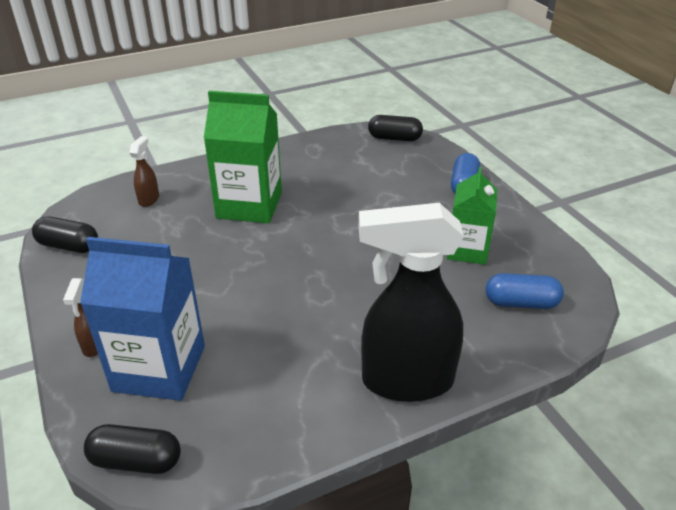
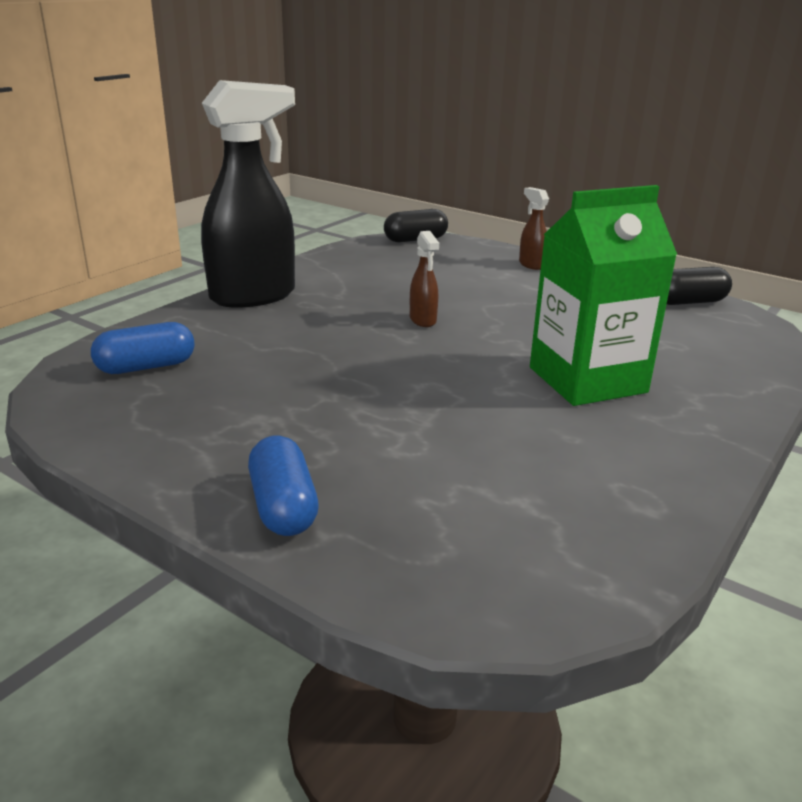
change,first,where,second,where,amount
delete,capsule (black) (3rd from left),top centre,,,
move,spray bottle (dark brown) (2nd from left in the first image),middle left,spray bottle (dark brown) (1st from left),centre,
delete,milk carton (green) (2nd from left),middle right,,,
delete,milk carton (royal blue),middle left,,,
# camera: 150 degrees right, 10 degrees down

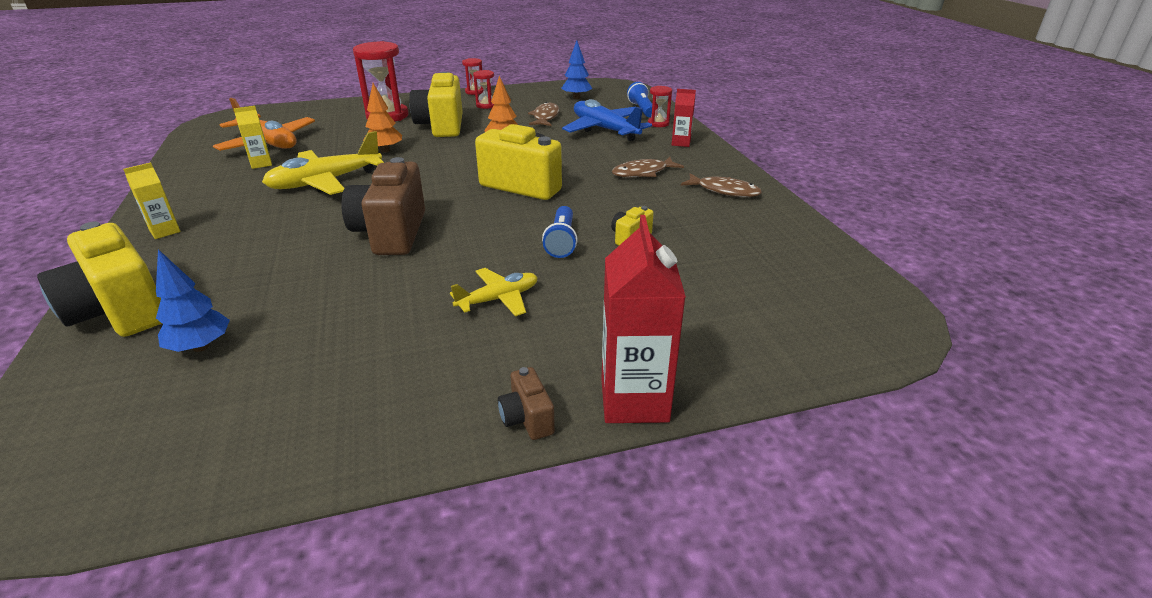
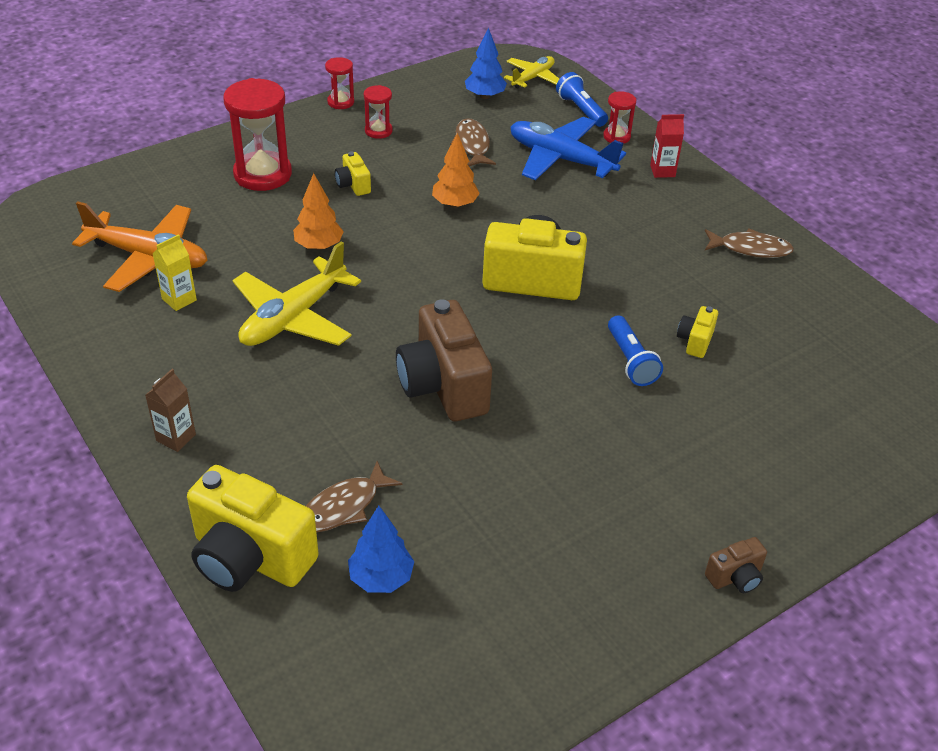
change,first,where,second,where,amount
resize,camera (yellow) (2nd from left),top centre,,top centre,x0.46
move,fish (dark brown) (2nd from left in the first image),top centre,fish (dark brown) (1st from left),centre,
recolor,milk carton (yellow) (1st from left),middle left,milk carton (dark brown),middle left,
delete,milk carton (scarlet) (1st from left),centre,,,
move,toy plane (yellow) (2nd from left),centre,,top centre,
rotate,camera (dark brown) (2nd from left),bottom centre,,bottom right,75 degrees counterclockwise
# camera: 20 degrees left, 10 degrees up

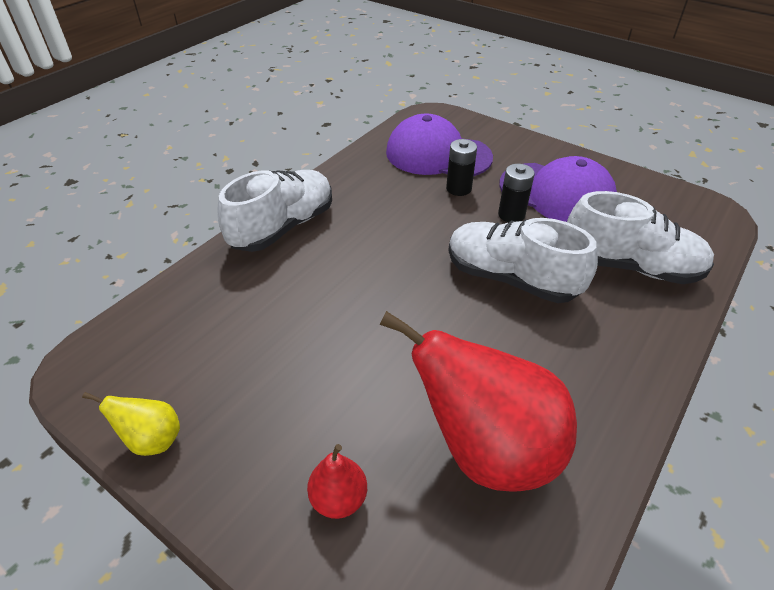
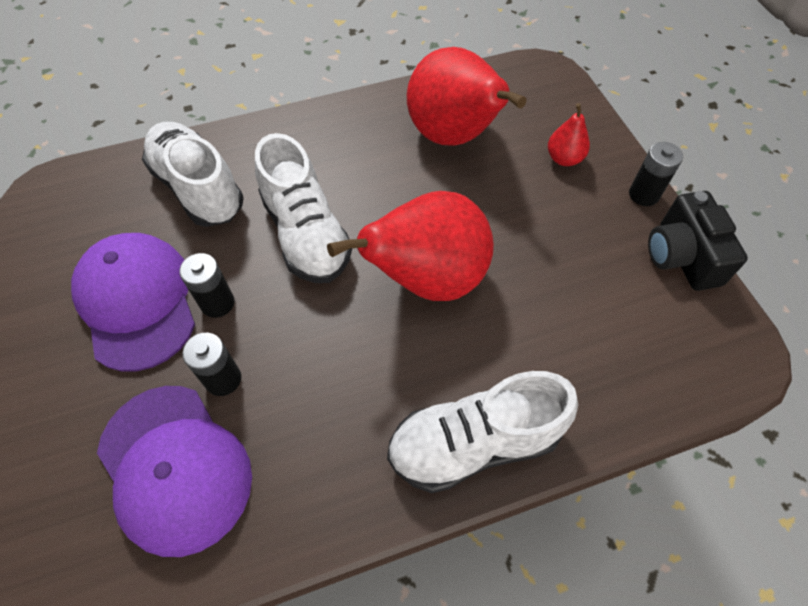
change,first,where,second,where,amount
replace,toy pear (yellow),bottom left,camera (black),middle right,
insert,,,AA battery (black) (3rd from left),top right,
insert,,,toy pear (scarlet) (1st from left),centre,
# camera: 145 degrees left, 15 degrees up

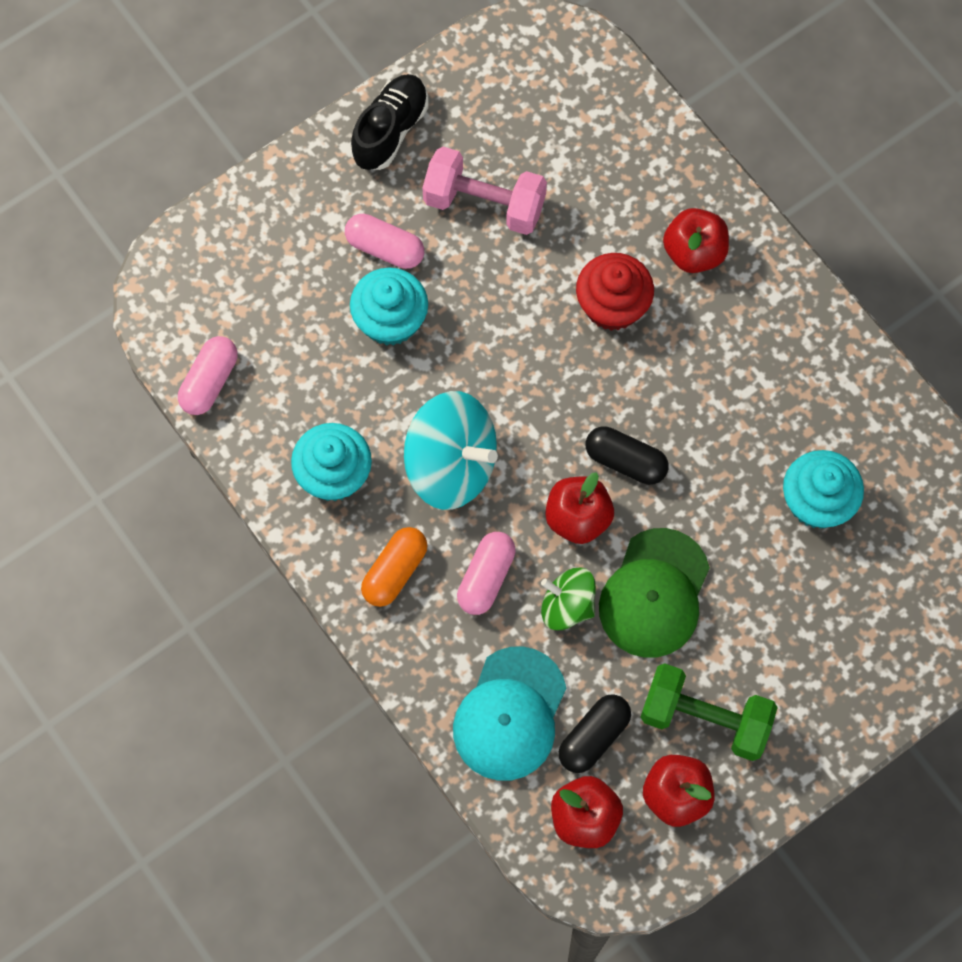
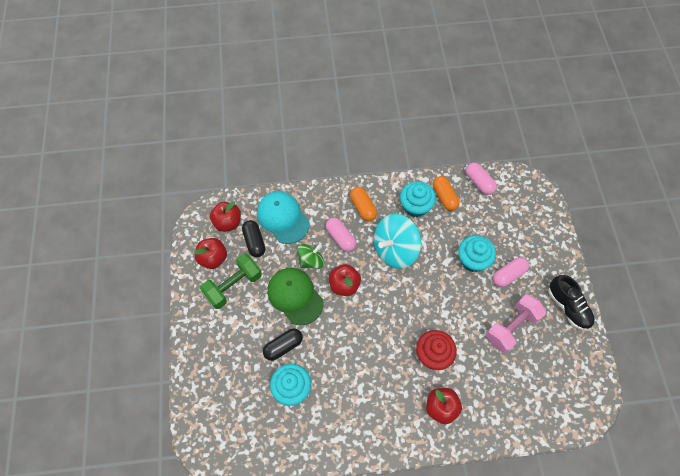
change,first,where,second,where,amount
move,capsule (black) (2nd from left),centre,,bottom centre,
insert,,,capsule (bright orange) (2nd from left),centre,
# camera: 120 degrees right, 5 degrees down

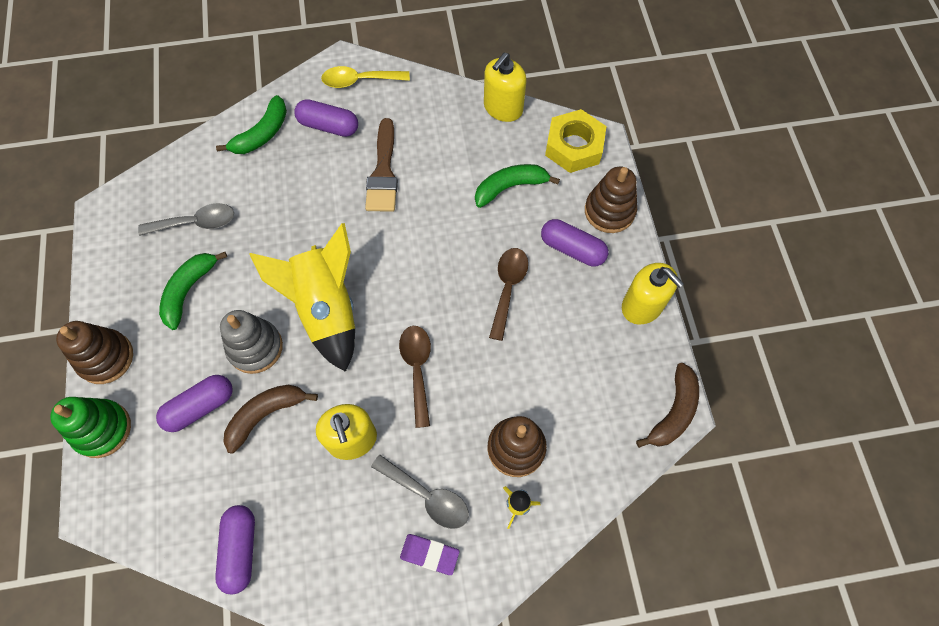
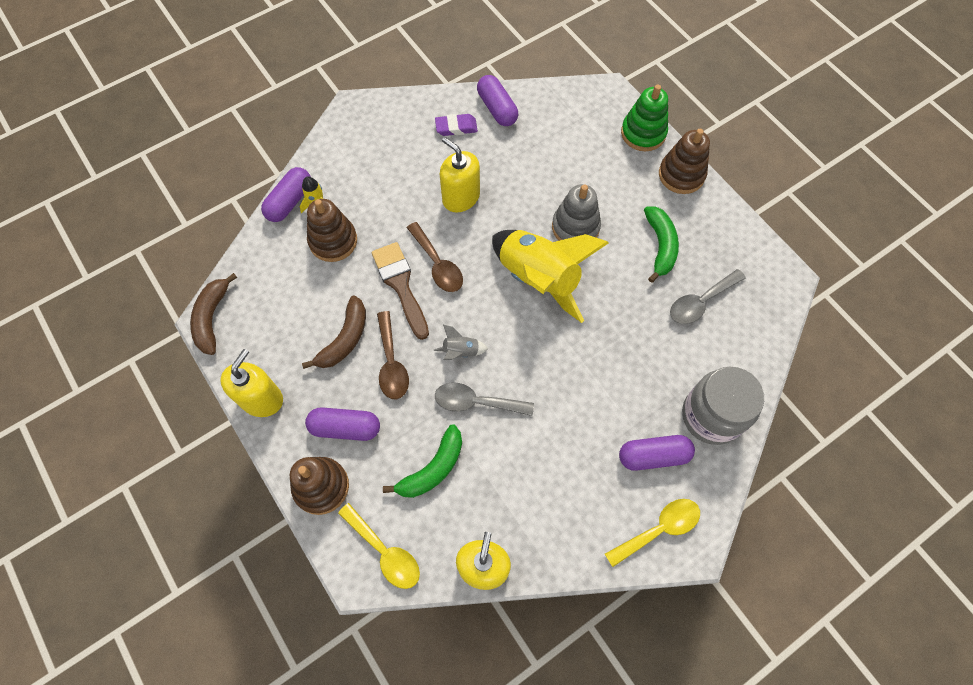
change,first,where,second,where,amount
replace,toy banana (green) (2nd from left),top left,preserve jar (grey),middle right,
replace,hexagon nut (yellow),top centre,spoon (yellow) (1st from left),bottom centre,
move,paint brush (dark brown),top centre,,centre,
rotate,soap dispenser (yellow) (3rd from left in the first image),middle right,soap dispenser (yellow) (1st from left),middle left,90 degrees clockwise
move,capsule (violet) (1st from left),middle left,,top left,
move,toy banana (dark brown) (1st from left in the first image),bottom left,toy banana (dark brown) (2nd from left),centre,
move,spoon (grey) (2nd from left in the first image),bottom centre,spoon (grey) (1st from left),centre,
move,pencil eraser (violet),bottom centre,,top centre,
insert,,,toy rocket (grey),centre,
# camera: 155 degrees right, 0 degrees up

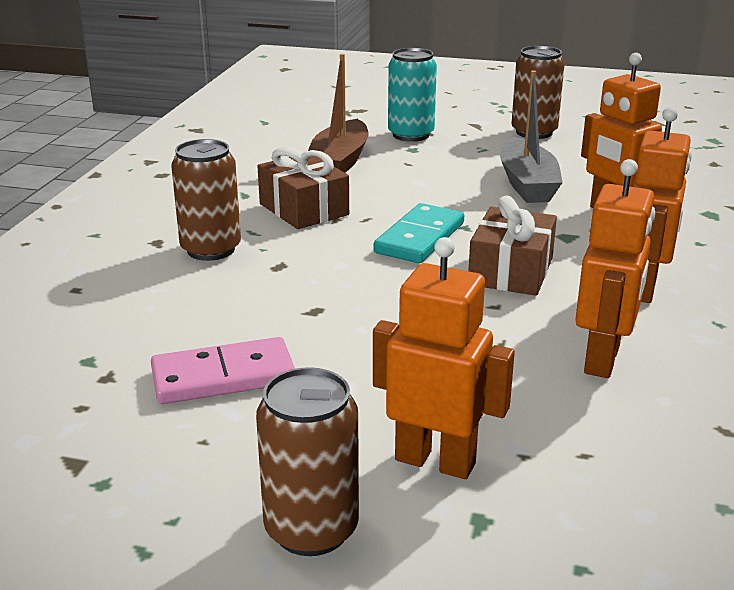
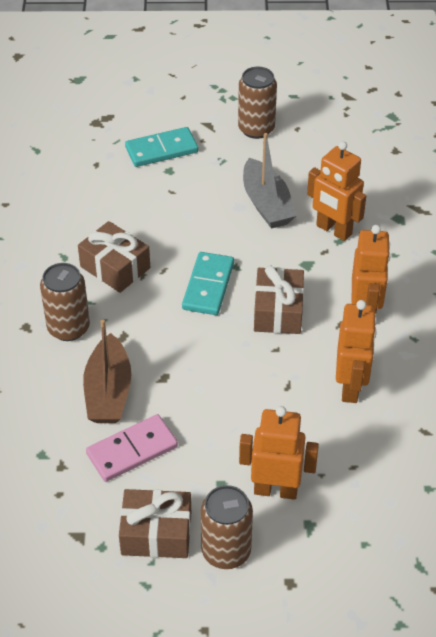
change,first,where,second,where,amount
replace,soda can (aqua),top centre,domino (aqua) (1st from left),top centre,
move,sailboat (dark brown),top centre,,middle left,
insert,,,wrapped gift (dark brown) (2nd from left),bottom centre,
# camera: 15 degrees left, 20 degrees up

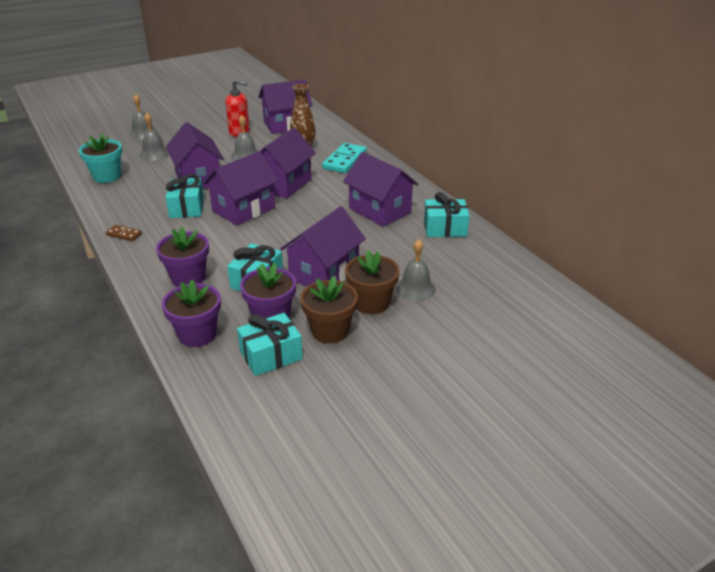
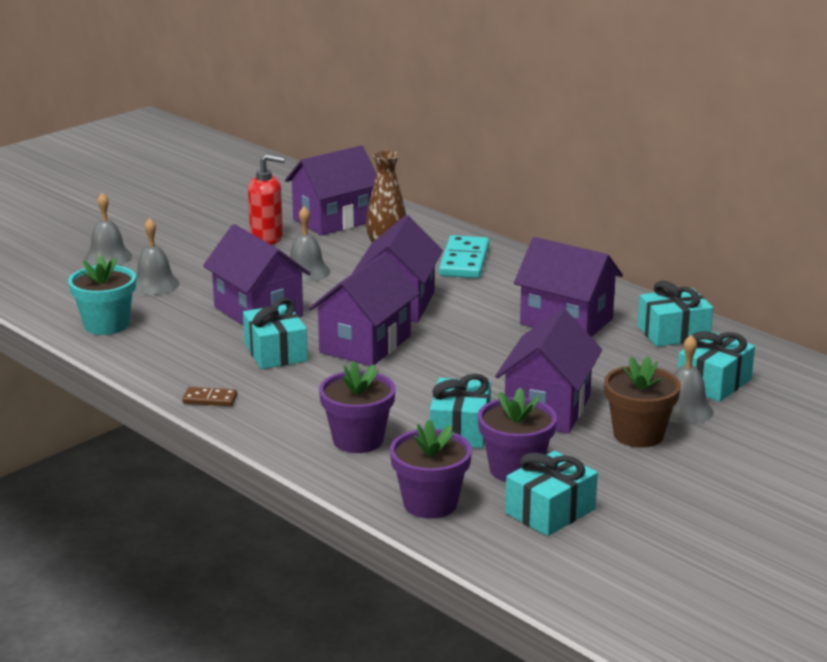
change,first,where,second,where,amount
delete,flower pot (dark brown) (1st from left),centre,,,
insert,,,wrapped gift (aqua) (5th from left),middle right,
# camera: 15 degrees left, 10 degrees down

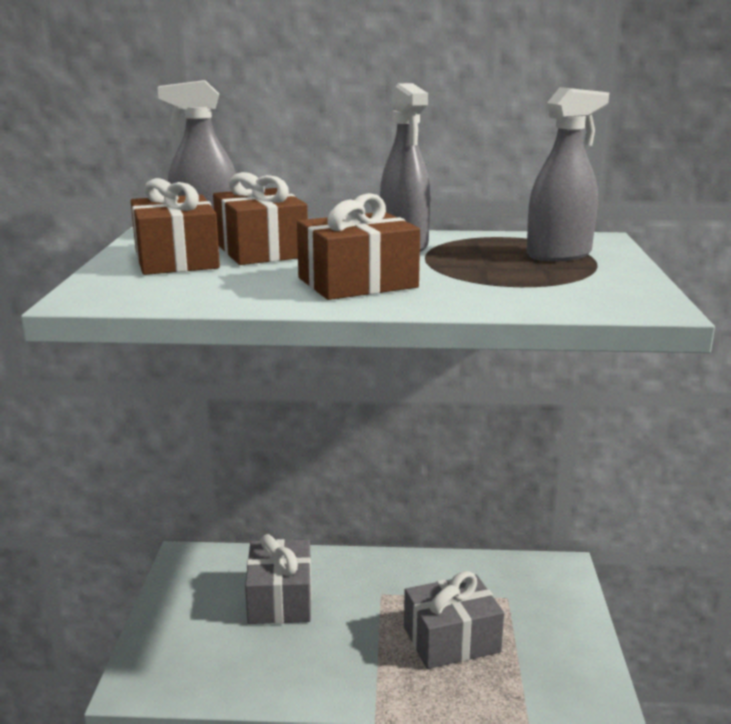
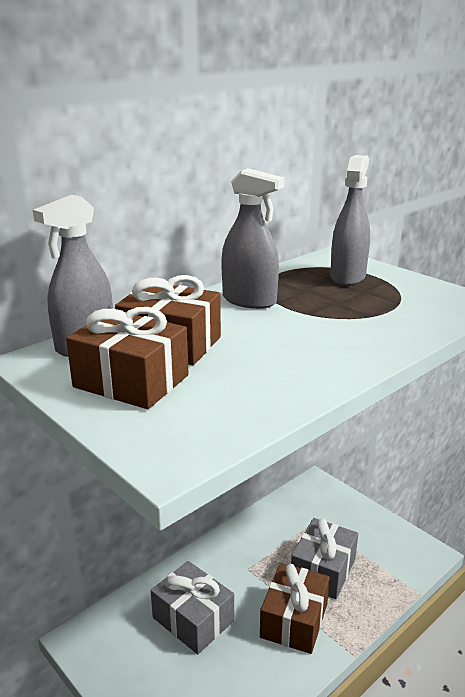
change,first,where,second,where,amount
move,wrapped gift (dark brown) (3rd from left),centre,,bottom centre,
# camera: 45 degrees left, 5 degrees up

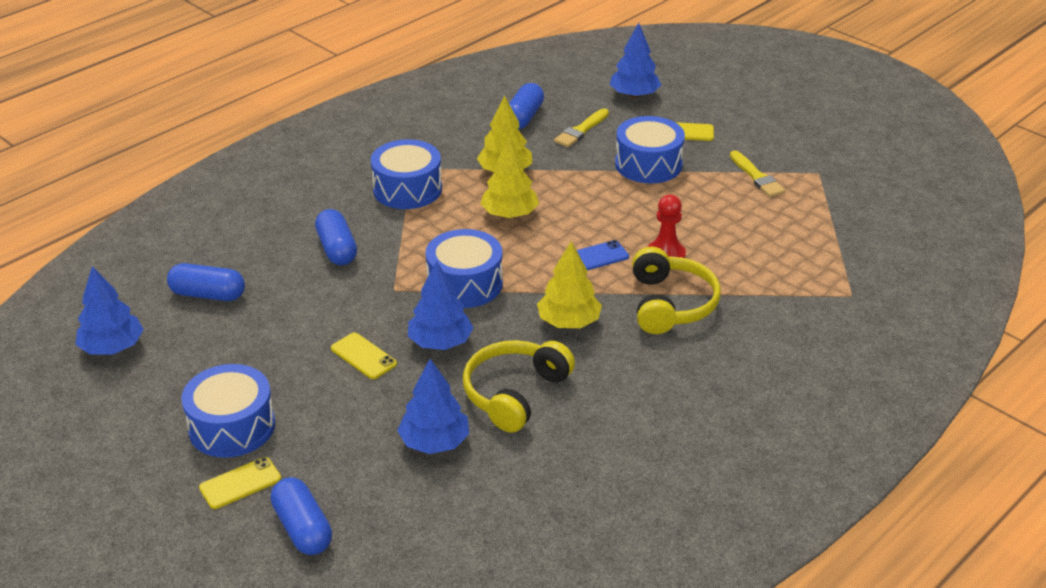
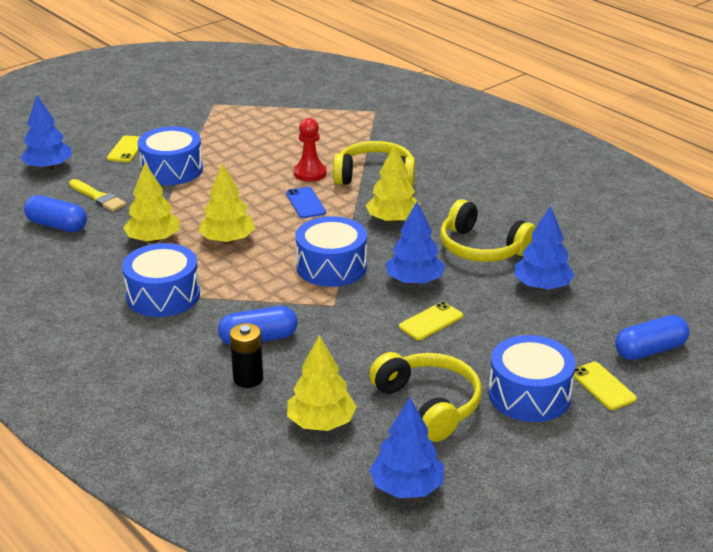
change,first,where,second,where,amount
delete,paint brush (yellow) (2nd from left),top right,,,
replace,capsule (royal blue) (1st from left),middle left,toy tree (yellow) (3rd from left),bottom centre,
insert,,,AA battery (black),centre,
insert,,,headset (yellow) (2nd from left),bottom centre,
# camera: 85 degrees left, 5 degrees down

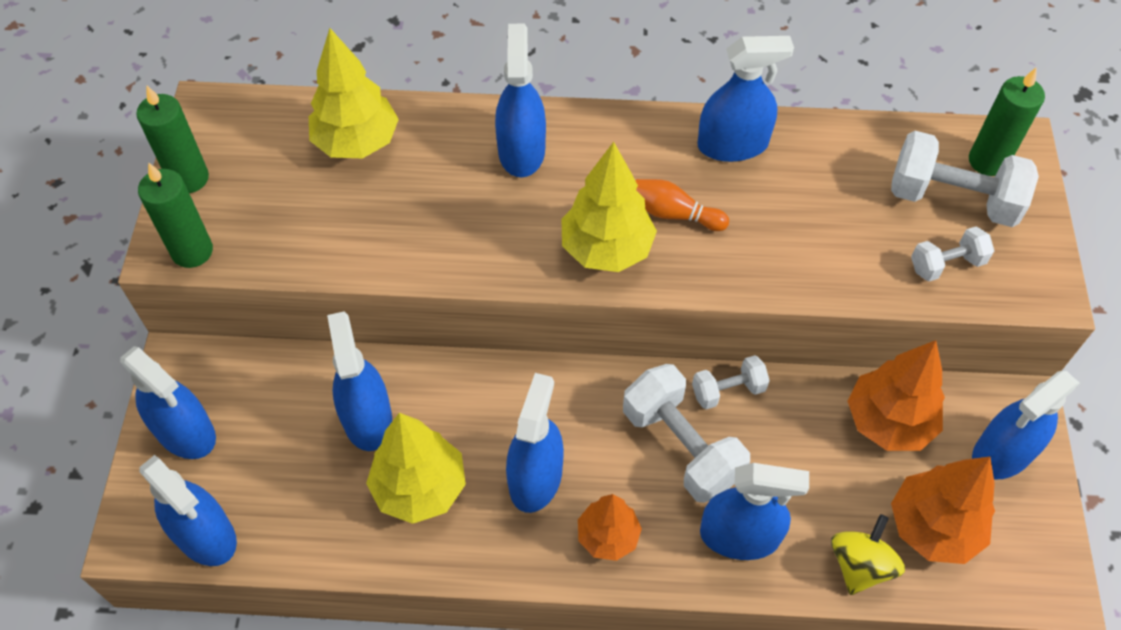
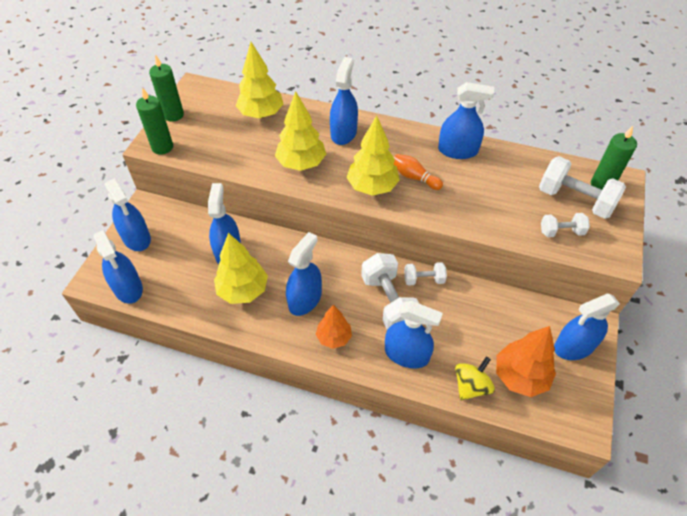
change,first,where,second,where,amount
delete,toy tree (bright orange) (2nd from left),middle right,,,
insert,,,toy tree (yellow) (3rd from left),top centre,
# camera: 15 degrees right, 5 degrees down

